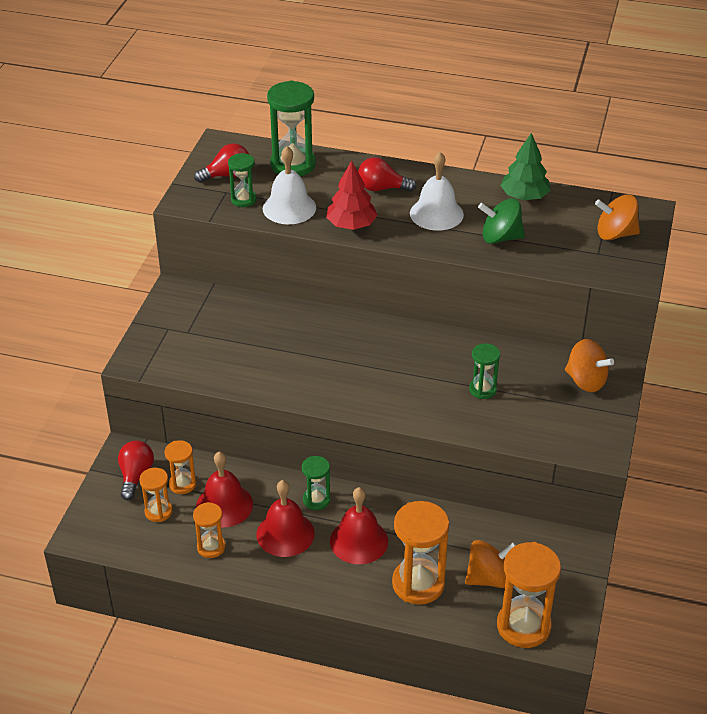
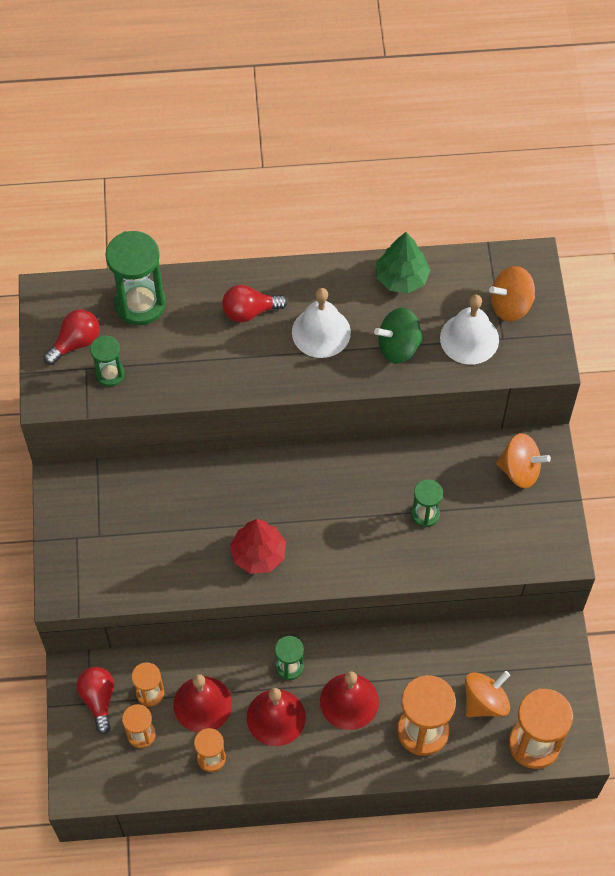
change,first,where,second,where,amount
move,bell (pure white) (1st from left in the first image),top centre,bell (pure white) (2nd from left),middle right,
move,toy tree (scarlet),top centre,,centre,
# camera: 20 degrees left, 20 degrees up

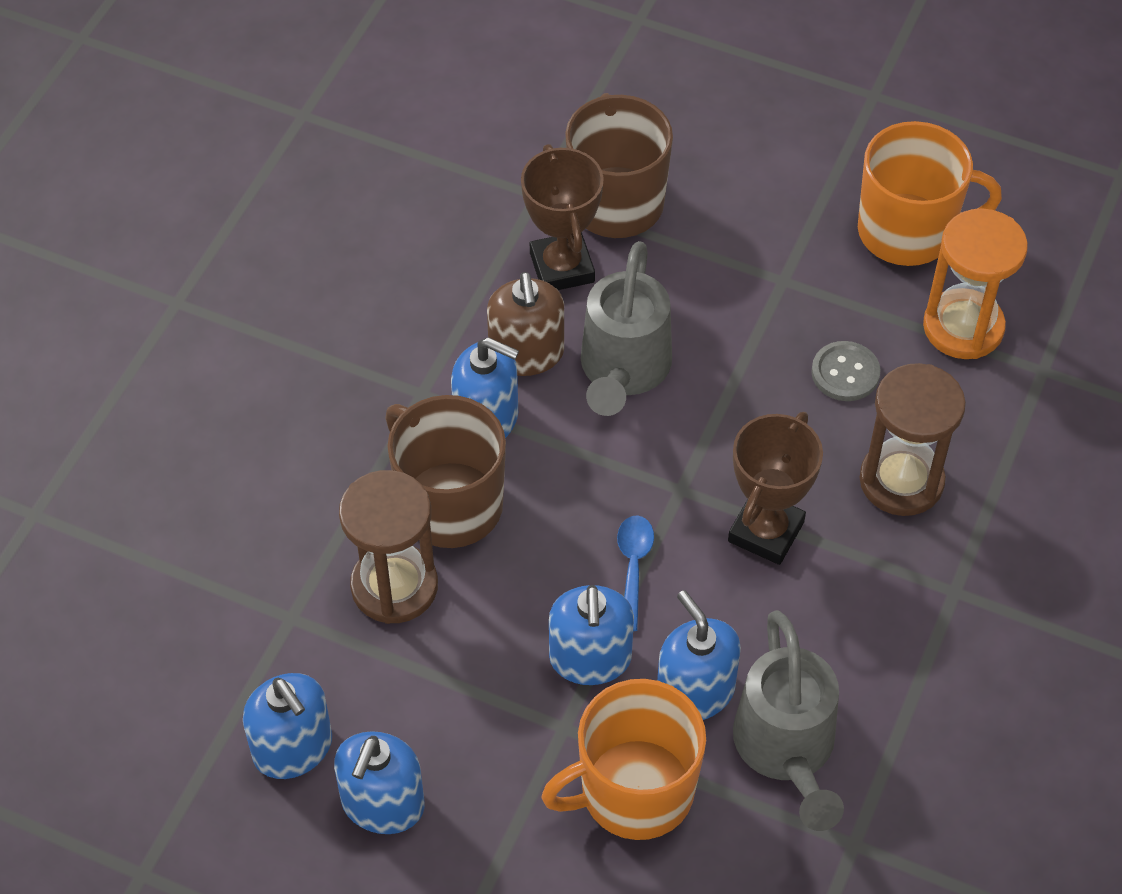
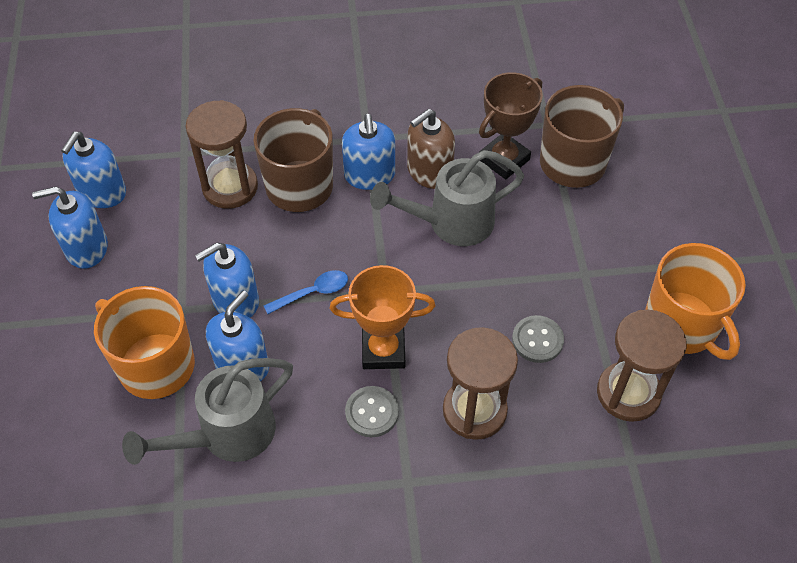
change,first,where,second,where,amount
recolor,hourglass (bright orange),top right,hourglass (dark brown) (3rd from left),middle right,
recolor,trophy (dark brown) (2nd from left),middle right,trophy (bright orange),centre,
insert,,,sewing button (grey) (1st from left),bottom centre,
# camera: 60 degrees right, 0 degrees up

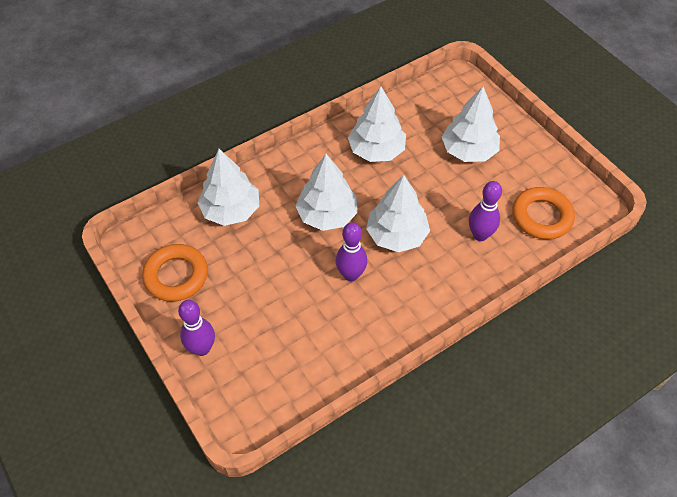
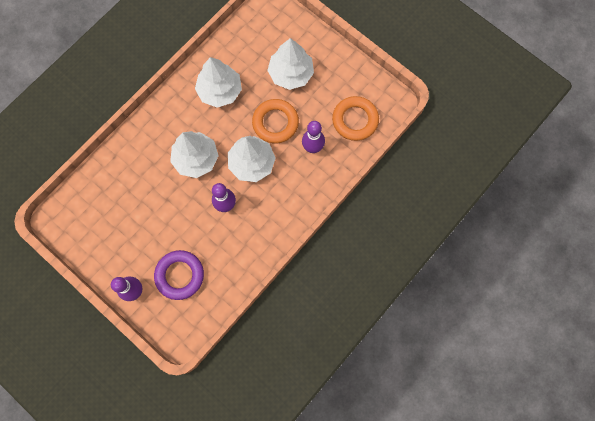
change,first,where,second,where,amount
delete,toy tree (pure white) (1st from left),centre,,,
move,hoop (bright orange) (1st from left),middle left,,top centre,
insert,,,hoop (violet),middle left,
# camera: 15 degrees left, 20 degrees up

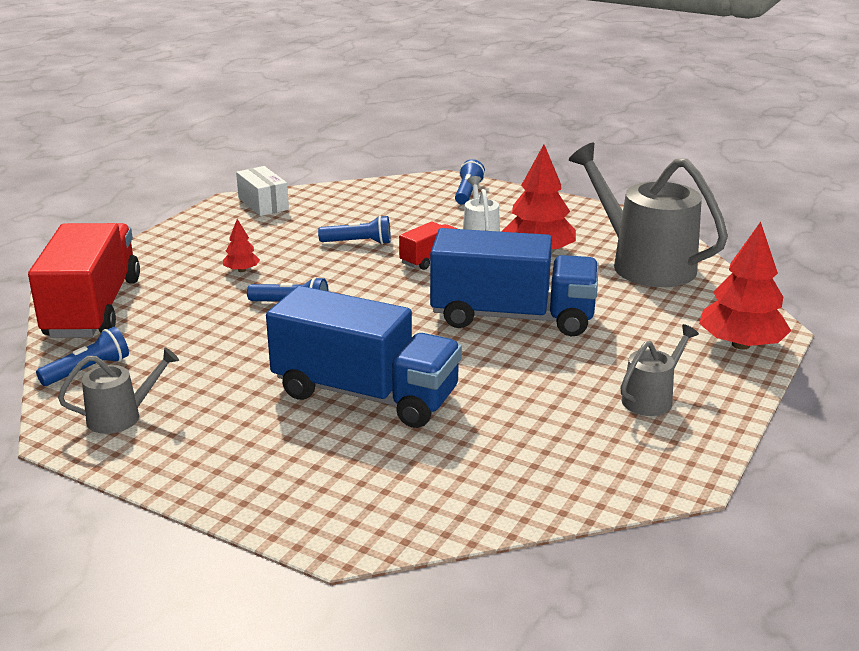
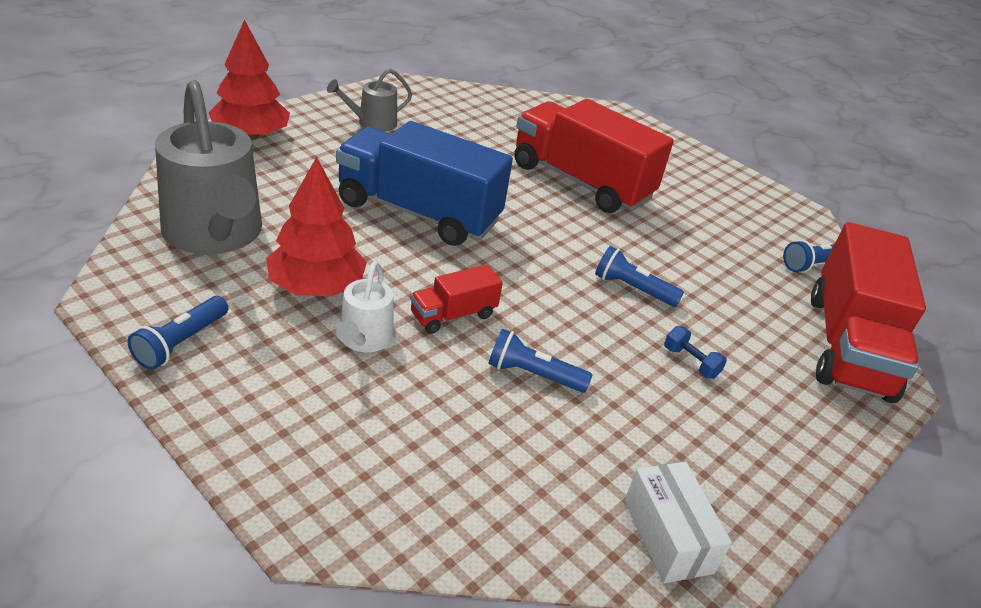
change,first,where,second,where,amount
move,torch (royal blue) (4th from left in the first image),top centre,torch (royal blue) (1st from left),middle left,
replace,toy tree (scarlet) (1st from left),middle left,dumbbell (royal blue),middle right,
recolor,lorry (royal blue) (1st from left),centre,lorry (scarlet) (2nd from left),top centre,
delete,watering pot (grey) (1st from left),middle left,,,
# camera: 170 degrees left, 10 degrees up

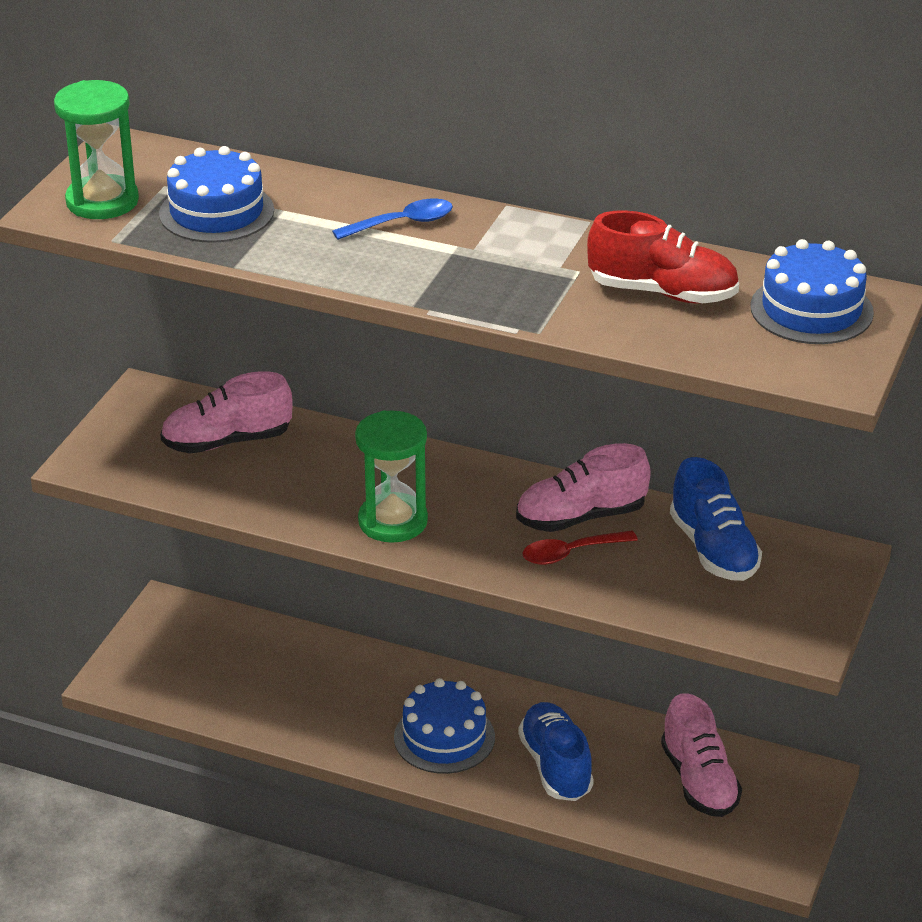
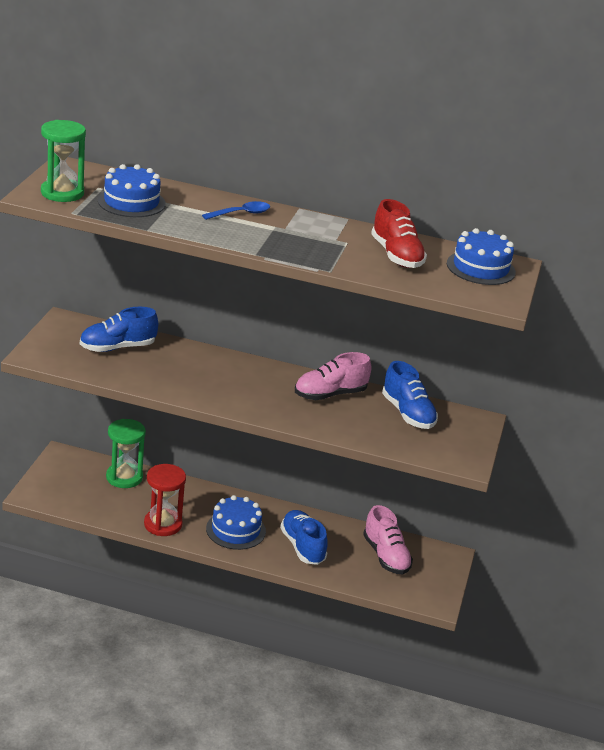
change,first,where,second,where,amount
rotate,shoe (scarlet),top right,,top centre,60 degrees clockwise
recolor,shoe (rose-pink) (1st from left),middle left,shoe (royal blue) (1st from left),middle left,
move,hourglass (green) (2nd from left),centre,,middle left,
delete,spoon (scarlet),centre,,,
insert,,,hourglass (scarlet),bottom left,
# camera: 10 degrees left, 5 degrees down

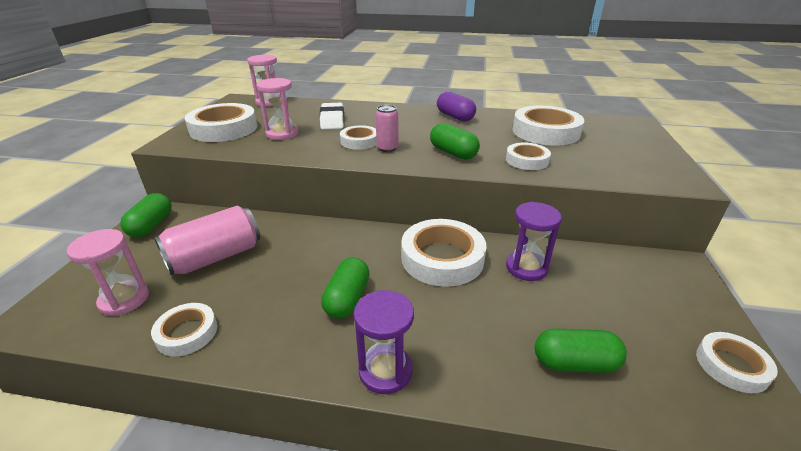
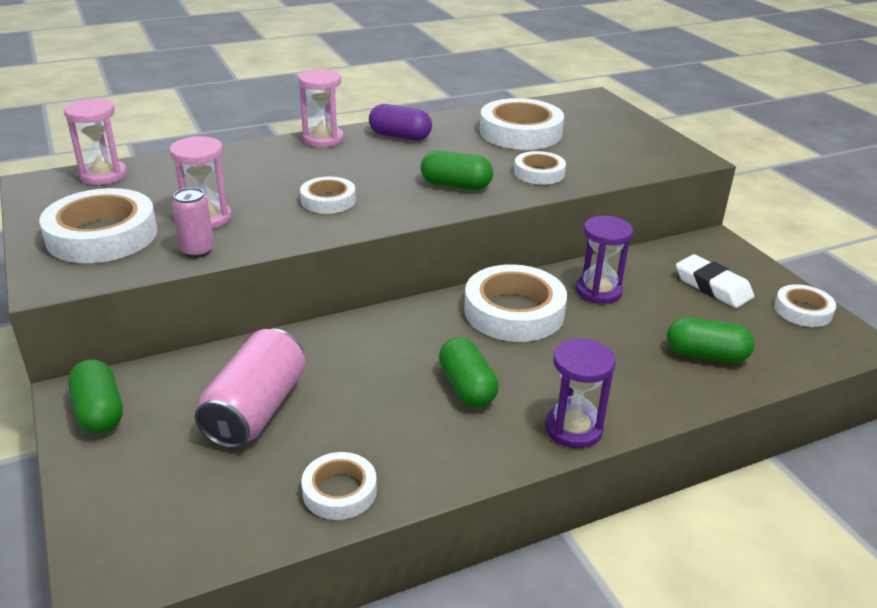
change,first,where,second,where,amount
move,pencil eraser (pure white),top centre,,middle right,
move,soda can (rose-pink) (2nd from left in the first image),top centre,soda can (rose-pink) (1st from left),middle left,
move,hourglass (rose-pink) (1st from left in the first image),middle left,hourglass (rose-pink) (3rd from left),top centre,
rotate,capsule (green) (4th from left),bottom right,,middle right,45 degrees clockwise
# camera: 35 degrees left, 0 degrees up

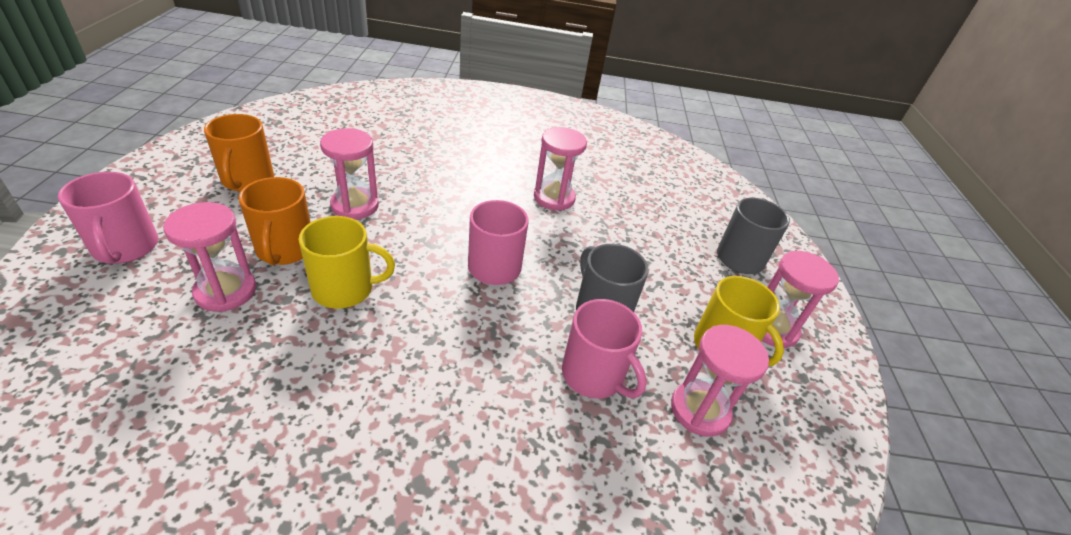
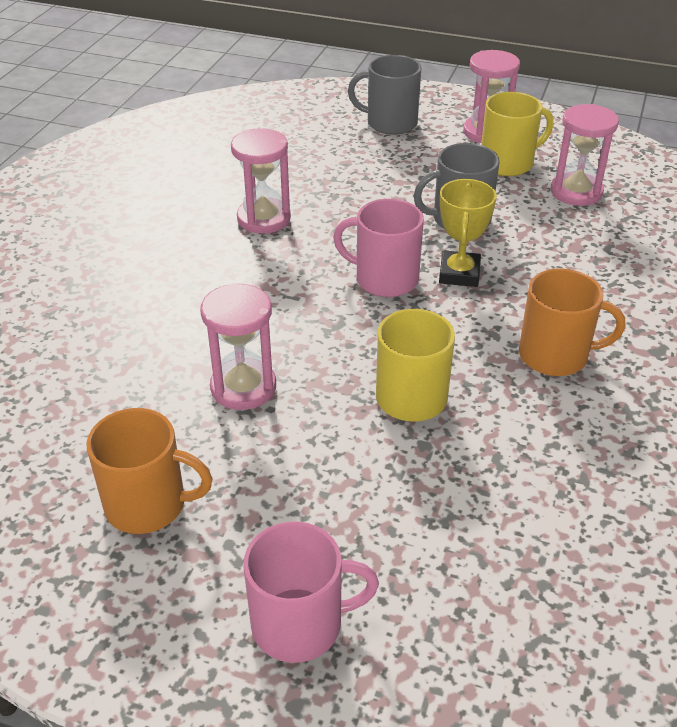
change,first,where,second,where,amount
move,coffee mug (bright orange) (2nd from left),middle left,,middle right,
delete,hourglass (rose-pink) (1st from left),middle left,,,
delete,coffee mug (rose-pink) (3rd from left),centre,,,
insert,,,trophy (yellow),top right,
# camera: 70 degrees left, 0 degrees up

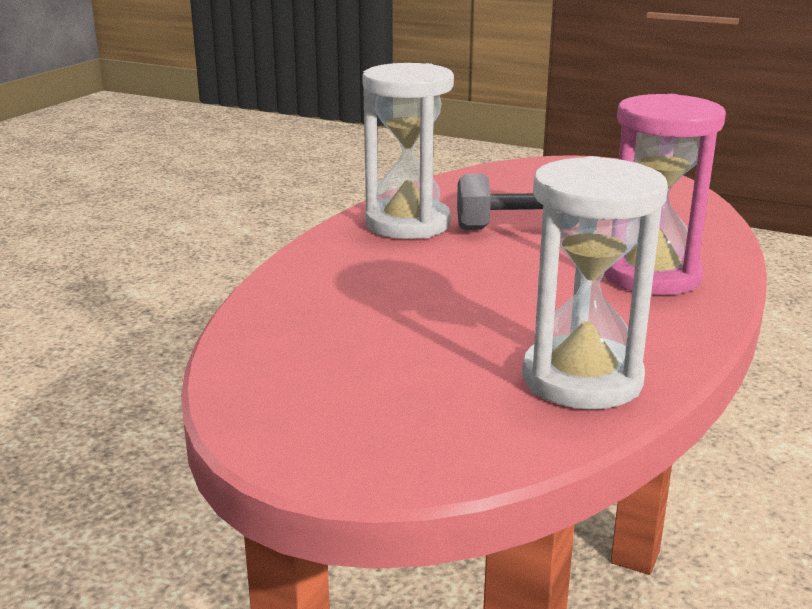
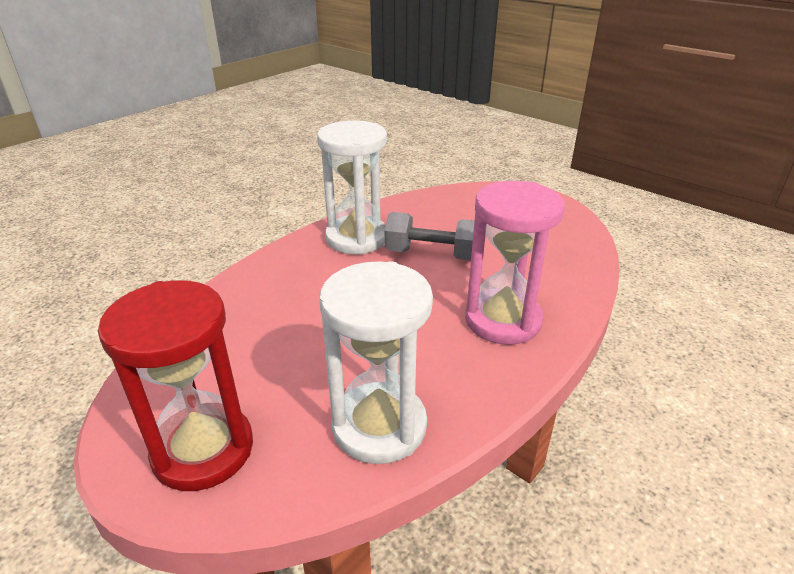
change,first,where,second,where,amount
insert,,,hourglass (scarlet),bottom left,
# camera: 15 degrees right, 10 degrees up

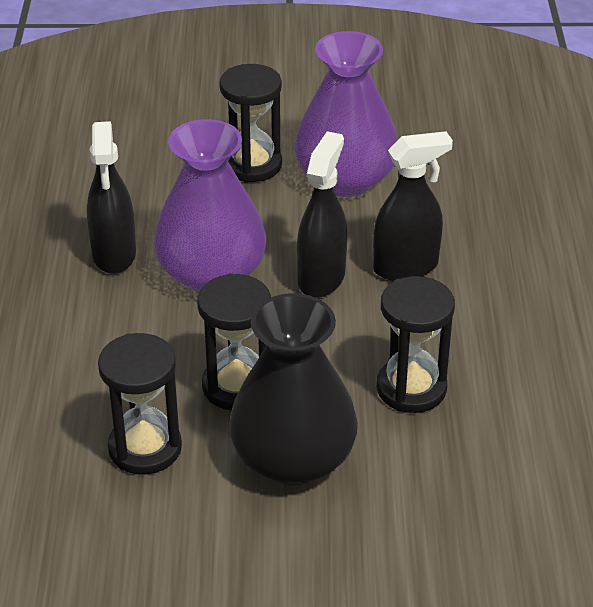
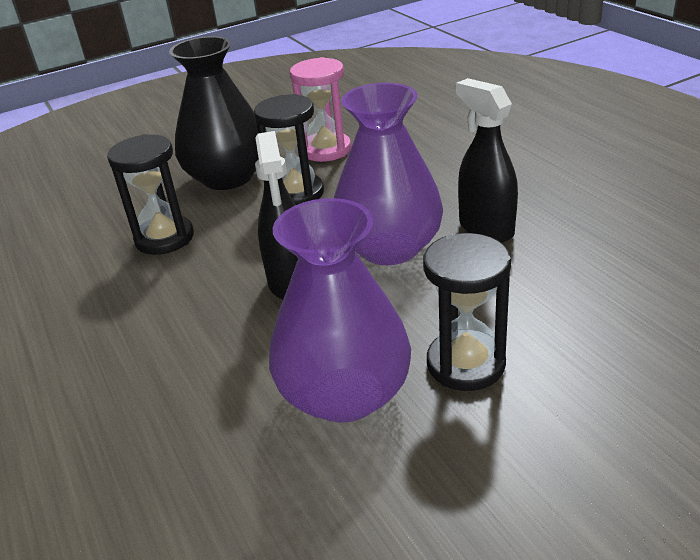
change,first,where,second,where,amount
delete,spray bottle (black) (3rd from left),middle right,,,
recolor,hourglass (black) (1st from left),middle left,hourglass (rose-pink),top centre,
# camera: 155 degrees right, 5 degrees down

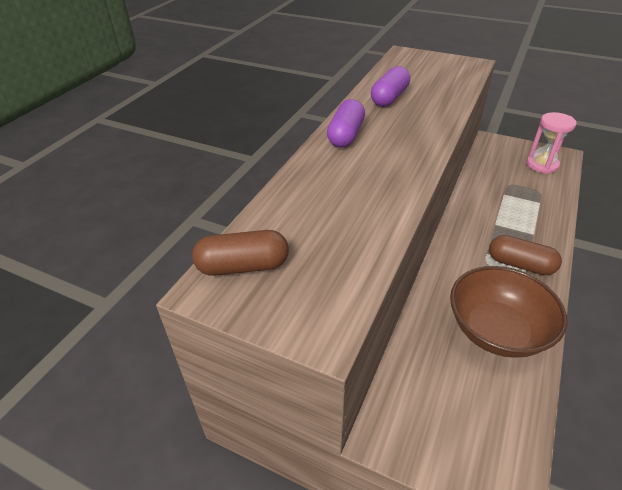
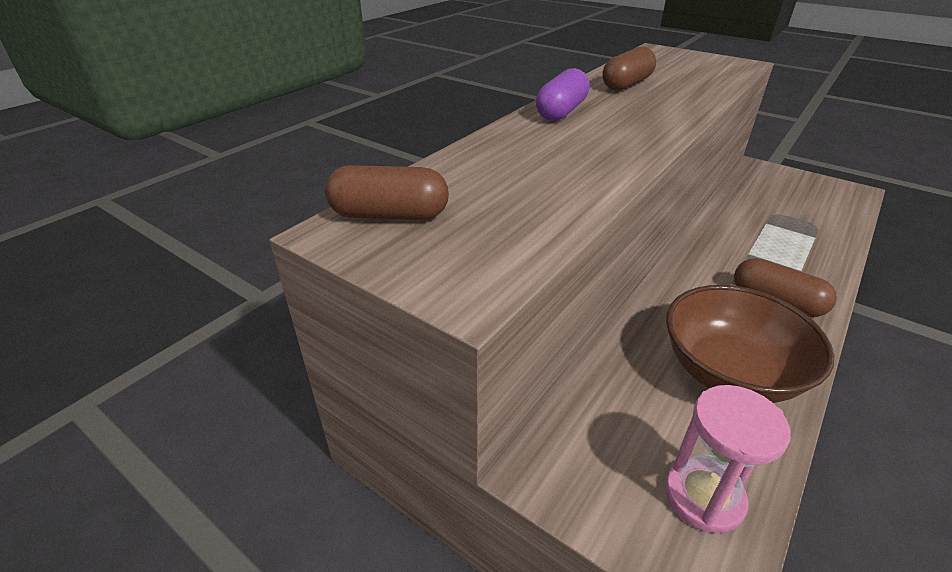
change,first,where,second,where,amount
recolor,capsule (violet) (2nd from left),top centre,capsule (dark brown) (2nd from left),top centre,
move,hourglass (rose-pink),top right,,bottom right,
# camera: 10 degrees right, 5 degrees down

